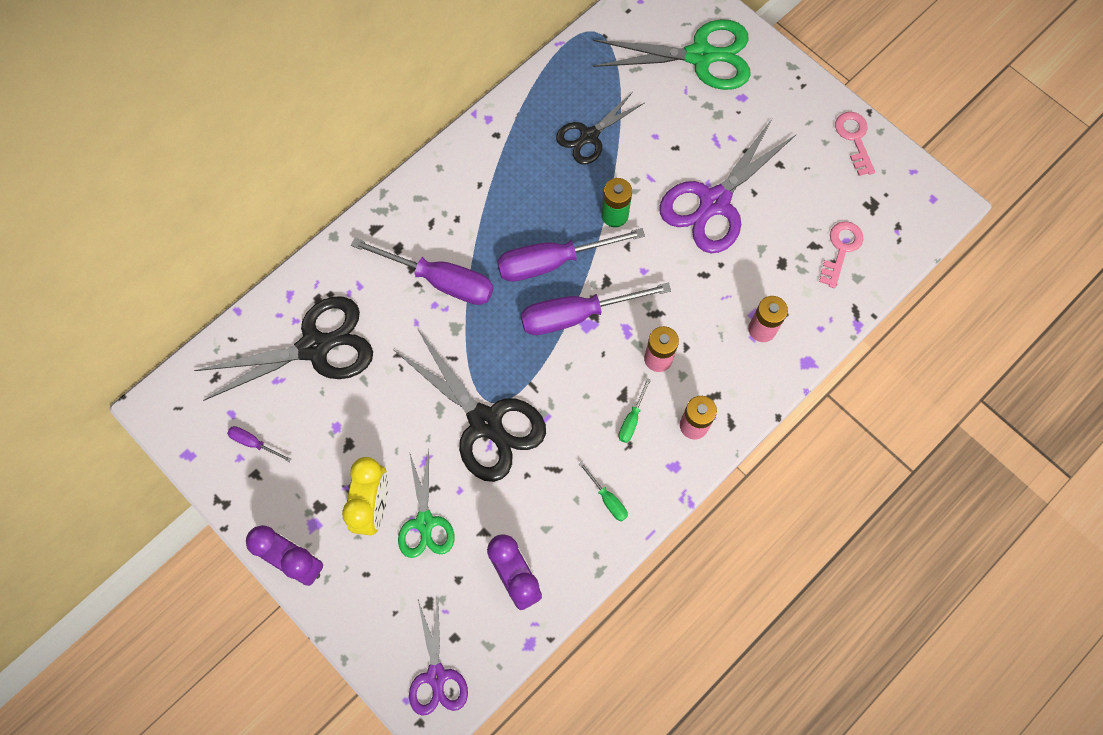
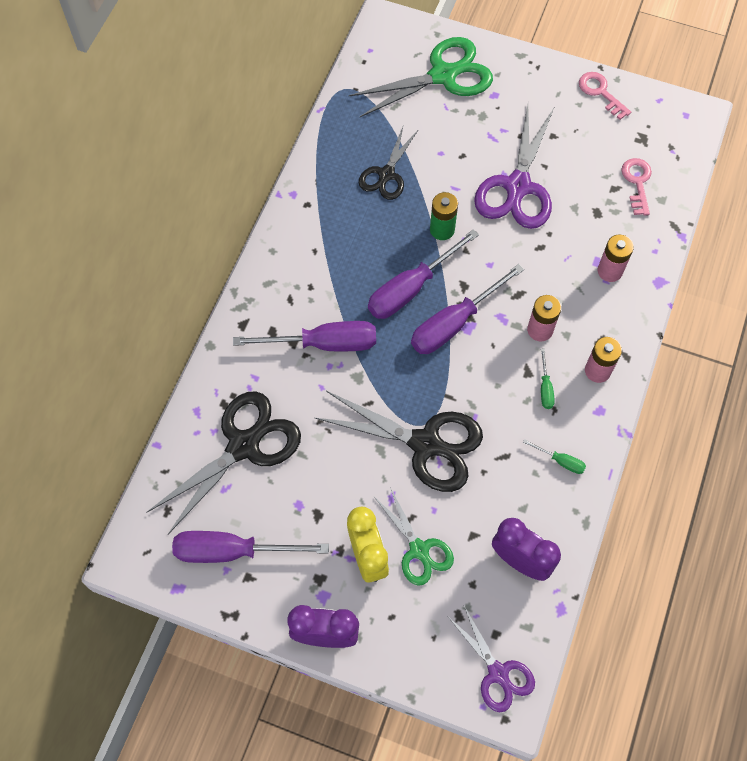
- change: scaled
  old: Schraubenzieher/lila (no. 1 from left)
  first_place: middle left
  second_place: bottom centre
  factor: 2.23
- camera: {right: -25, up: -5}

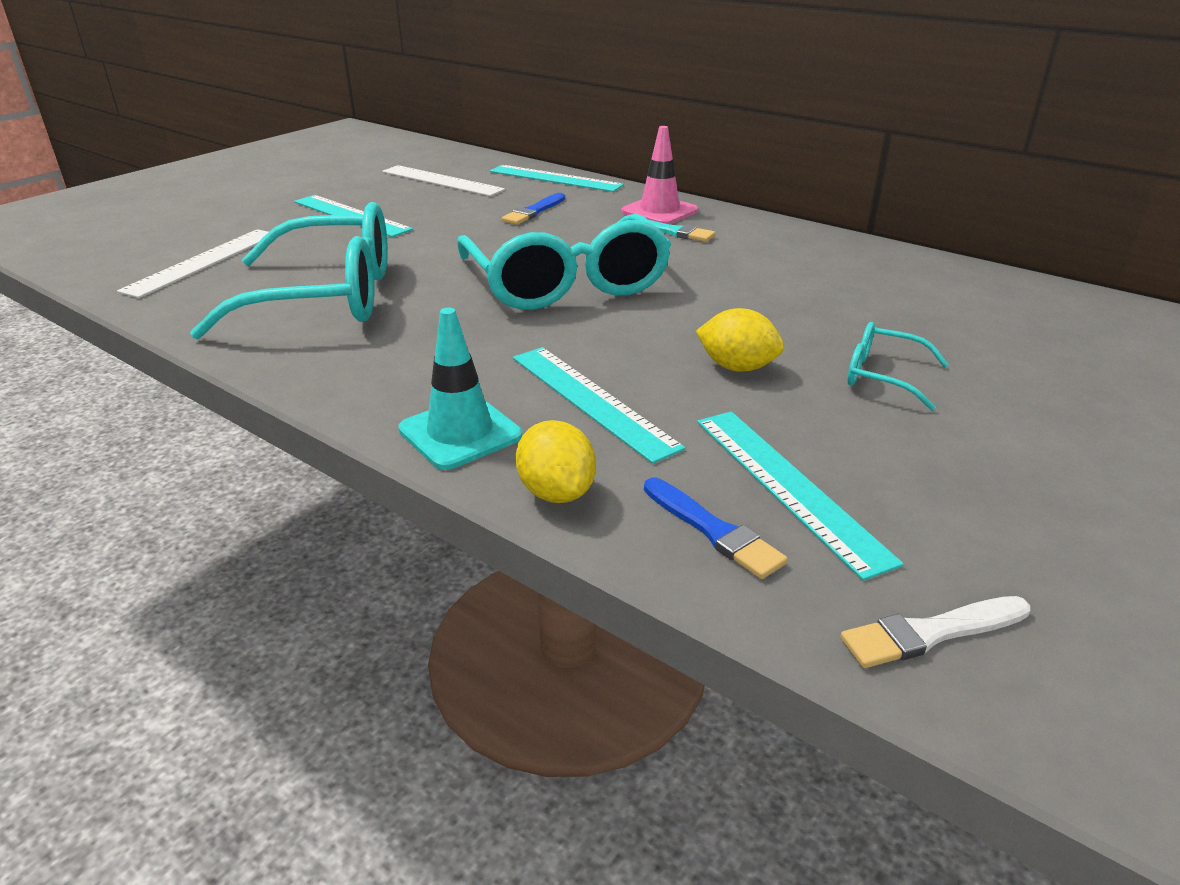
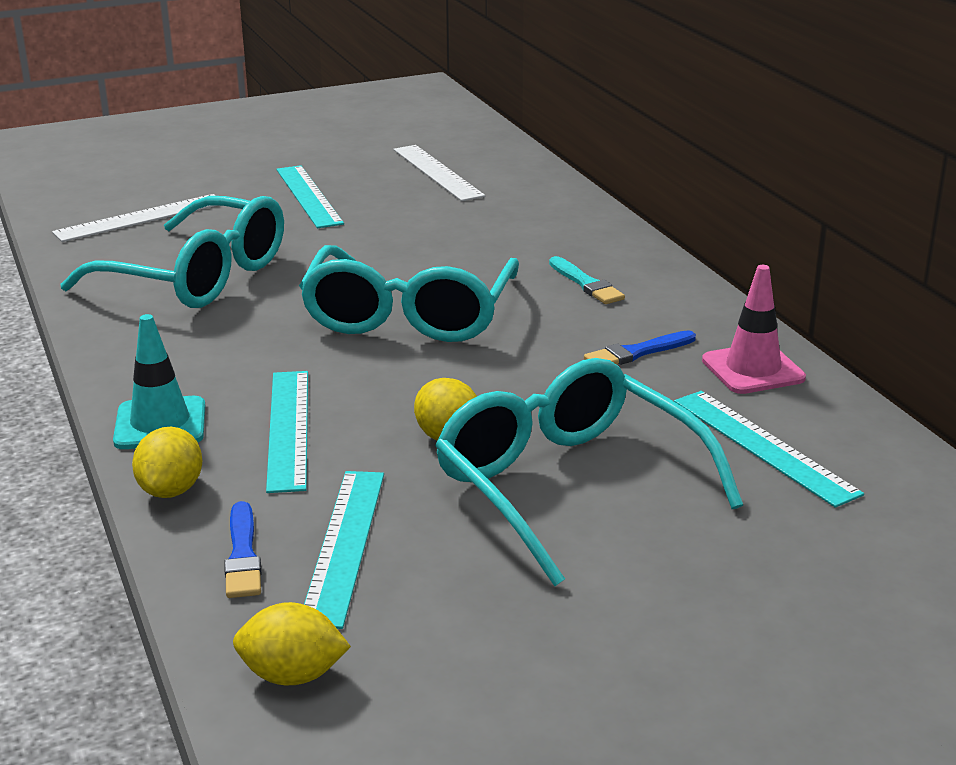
- change: shifted
  old: Lineal/türkis (no. 2 from left in the first image)
  new: Lineal/türkis (no. 4 from left)
  first_place: top centre
  second_place: middle right
- change: shifted
  old: Pinsel/blau (no. 1 from left in the first image)
  new: Pinsel/blau (no. 2 from left)
  first_place: top centre
  second_place: middle right
- change: shifted
  old: Leitkegel/rosa
  first_place: top centre
  second_place: middle right
- change: swapped
  old: Pinsel/weiß
  new: Zitrone/gelb (no. 2 from left)
  first_place: bottom right
  second_place: bottom left
- change: scaled
  old: Brille/türkis (no. 3 from left)
  first_place: middle right
  second_place: centre
  factor: 2.22
- camera: {right: 30, up: -5}

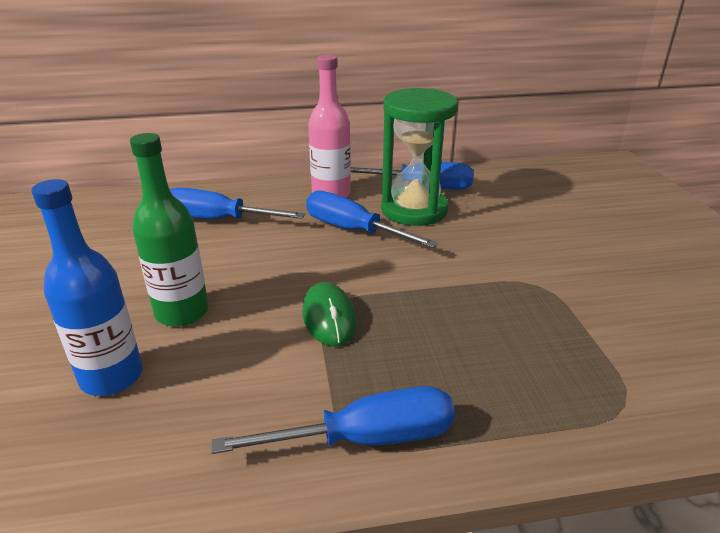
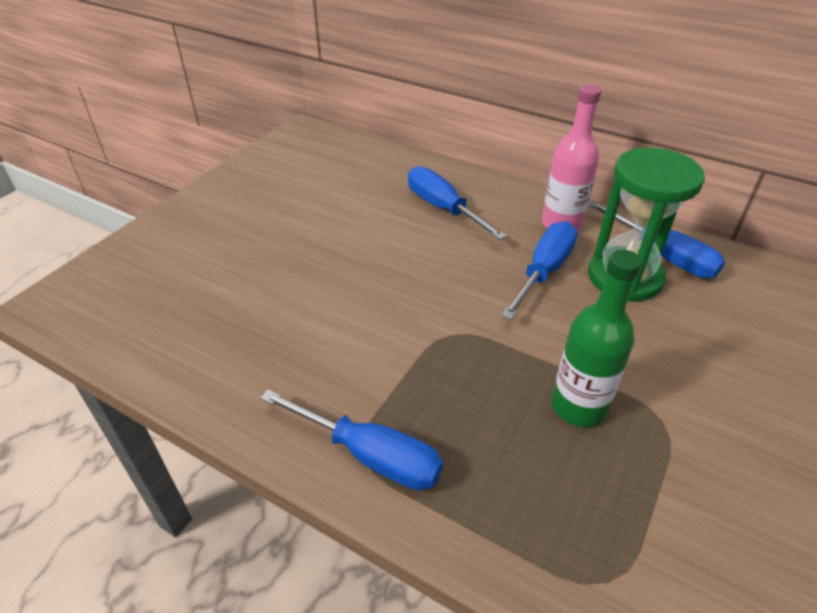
- change: gone
  old: Flasche/blau
  first_place: middle left
- change: gone
  old: Computermaus/grün
  first_place: centre
- change: shifted
  old: Flasche/grün
  first_place: middle left
  second_place: middle right
- change: rotated
  old: Schraubenzieher/blau (no. 3 from left)
  first_place: centre
  second_place: centre
  degrees: 45
- camera: {right: 40, up: 10}

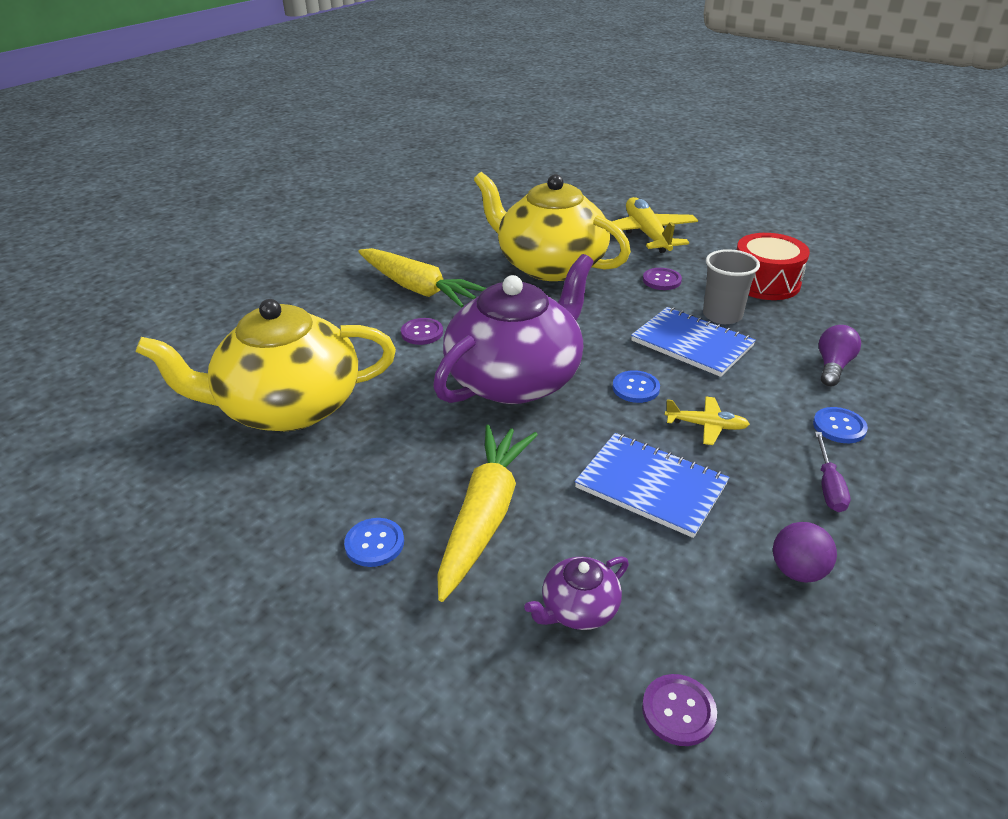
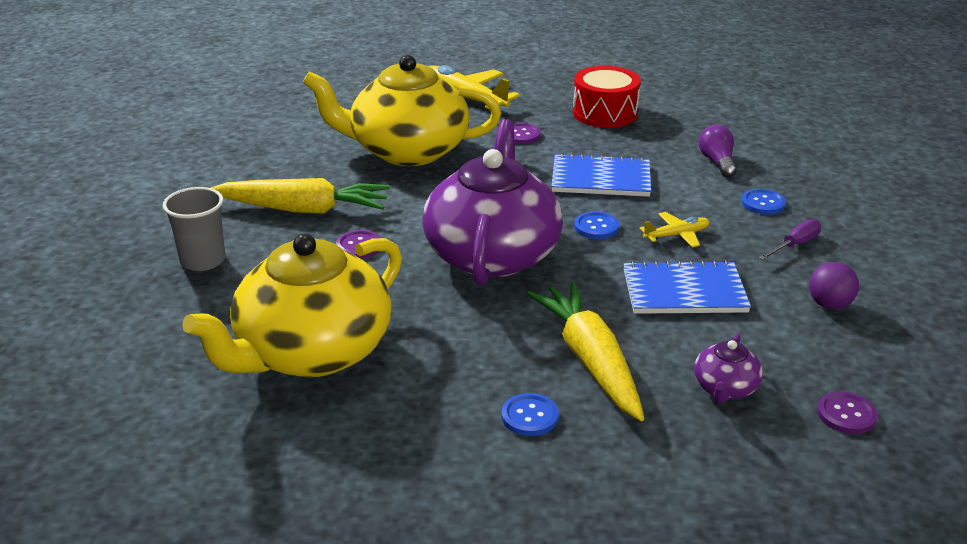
- change: shifted
  old: Becher/grau
  first_place: middle right
  second_place: middle left
- change: rotated
  old: Schraubenzieher/lila
  first_place: middle right
  second_place: middle right
  degrees: -105
- camera: {right: -35, up: -5}

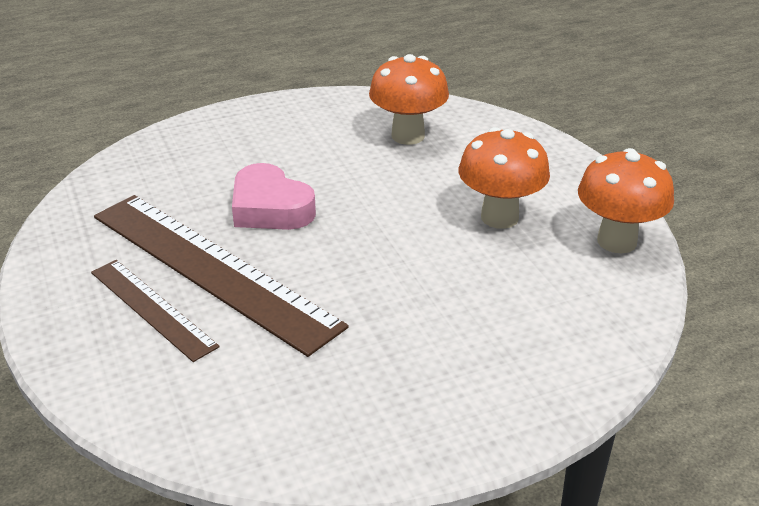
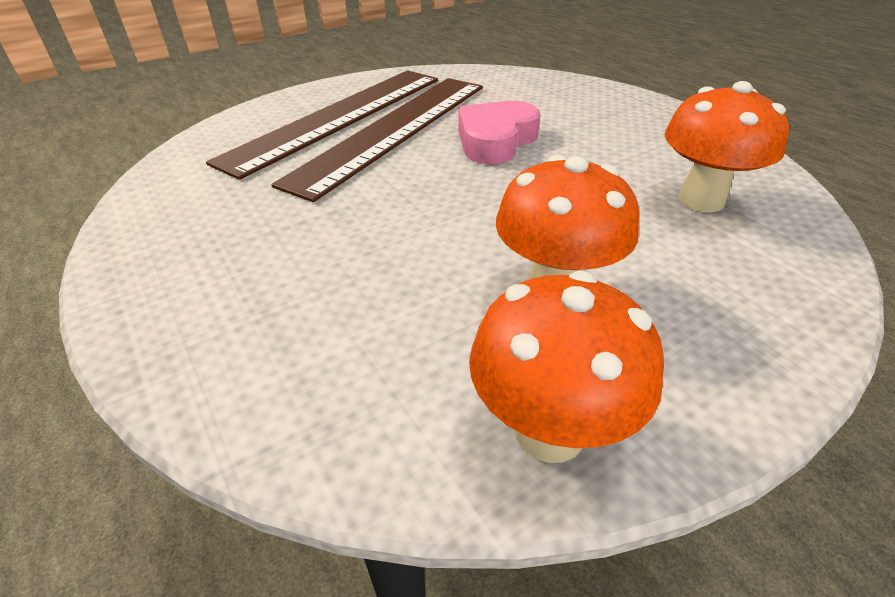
- change: scaled
  old: Lineal/braun (no. 1 from left)
  first_place: middle left
  second_place: top centre
  factor: 1.85
- camera: {right: 80, up: 5}

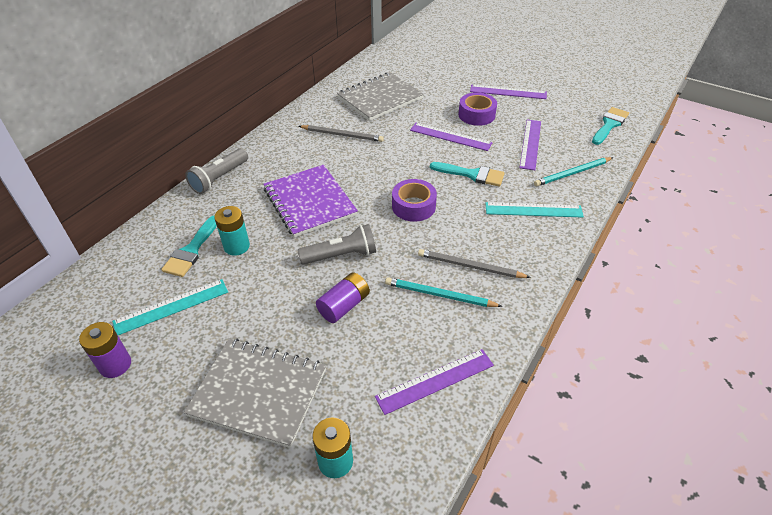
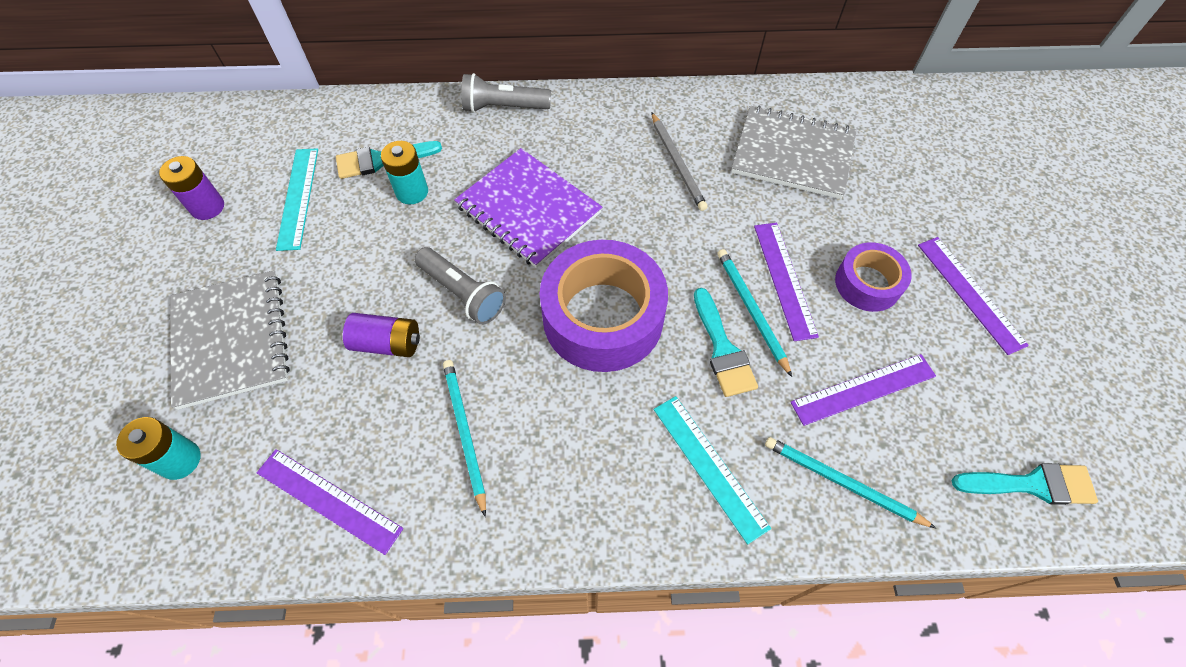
- change: gone
  old: Bleistift/grau (no. 2 from left)
  first_place: centre
- change: new
  new: Bleistift/türkis (no. 2 from left)
  second_place: centre
- change: rotated
  old: Lineal/türkis (no. 1 from left)
  first_place: middle left
  second_place: top left
  degrees: 60
- change: rotated
  old: Notizbuch/lila
  first_place: centre
  second_place: top centre
  degrees: -75
- change: scaled
  old: Klebeband/lila (no. 1 from left)
  first_place: centre
  second_place: centre
  factor: 1.82
- camera: {right: 55, up: 15}

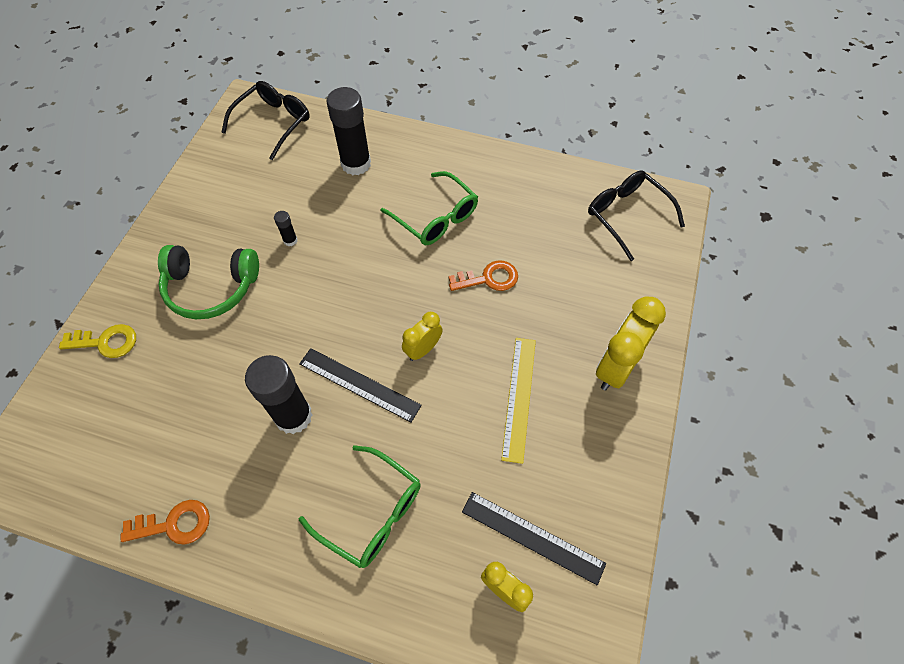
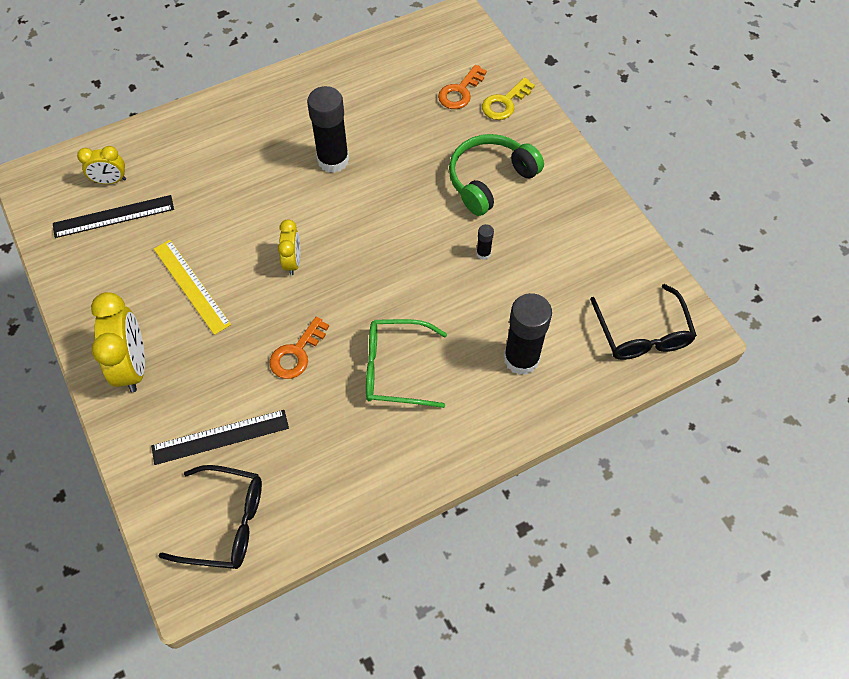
- change: gone
  old: Brille/grün (no. 1 from left)
  first_place: bottom centre
- change: shifted
  old: Schlüssel/orange (no. 1 from left in the first image)
  new: Schlüssel/orange (no. 2 from left)
  first_place: bottom left
  second_place: top centre
- change: shifted
  old: Lineal/schwarz (no. 1 from left in the first image)
  new: Lineal/schwarz (no. 2 from left)
  first_place: centre
  second_place: middle left
- camera: {right: 135, up: 0}

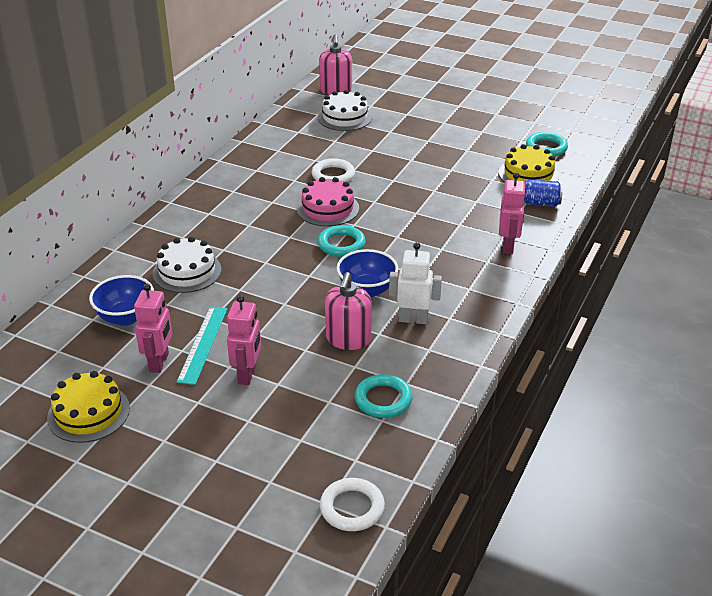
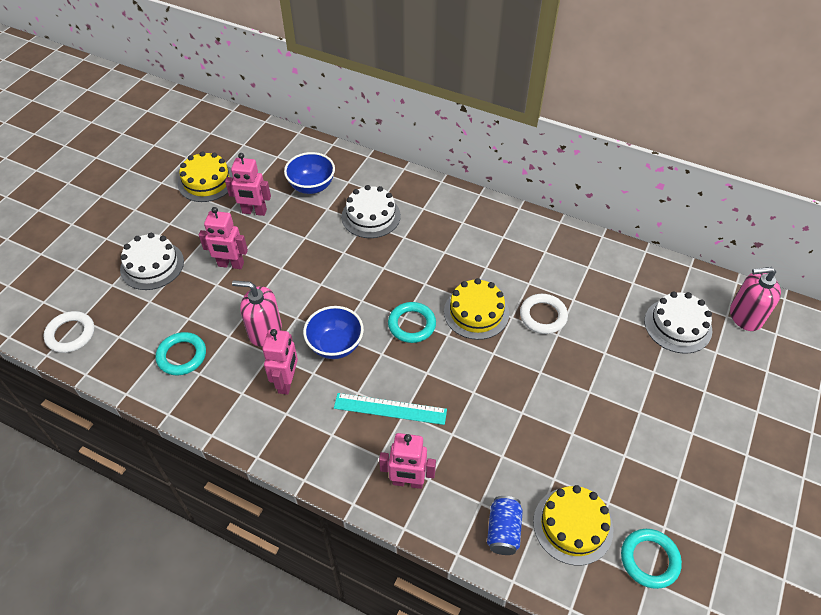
- change: new
  new: Kuchen/weiß (no. 1 from left)
  second_place: middle left
- change: shifted
  old: Lineal/türkis
  first_place: middle left
  second_place: centre
- change: repainted
  old: Kuchen/rosa
  new: Kuchen/gelb (no. 2 from left)
  first_place: centre
  second_place: centre
- change: repainted
  old: Roboter/weiß
  new: Roboter/rosa (no. 3 from left)
  first_place: centre
  second_place: centre
- camera: {right: 90, up: 15}

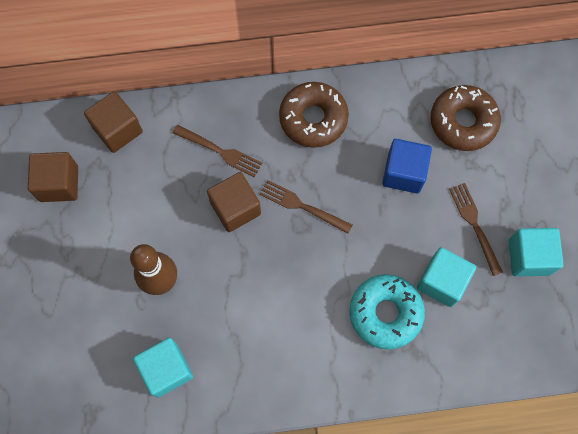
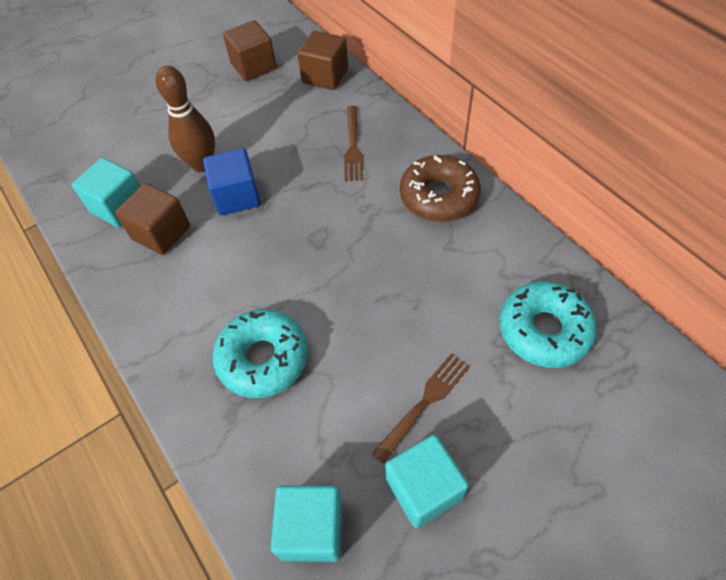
- change: gone
  old: Gabel/braun (no. 2 from left)
  first_place: centre
- change: shifted
  old: Kubus/braun (no. 3 from left in the first image)
  new: Kubus/braun (no. 1 from left)
  first_place: centre
  second_place: middle left
- change: shifted
  old: Kubus/blau
  first_place: middle right
  second_place: top left
- change: shifted
  old: Kubus/türkis (no. 2 from left)
  first_place: middle right
  second_place: bottom centre
- change: repainted
  old: Donut/braun (no. 2 from left)
  new: Donut/türkis (no. 2 from left)
  first_place: top right
  second_place: middle right
- camera: {right: 65, up: -15}

